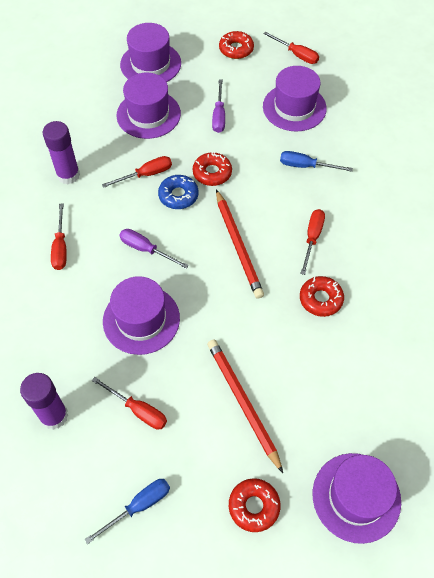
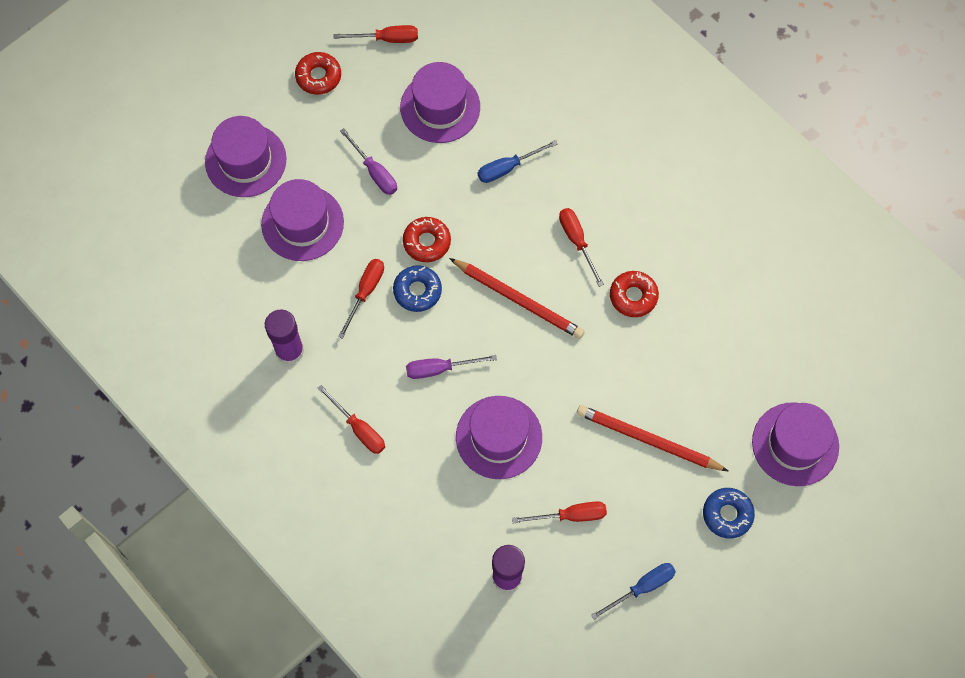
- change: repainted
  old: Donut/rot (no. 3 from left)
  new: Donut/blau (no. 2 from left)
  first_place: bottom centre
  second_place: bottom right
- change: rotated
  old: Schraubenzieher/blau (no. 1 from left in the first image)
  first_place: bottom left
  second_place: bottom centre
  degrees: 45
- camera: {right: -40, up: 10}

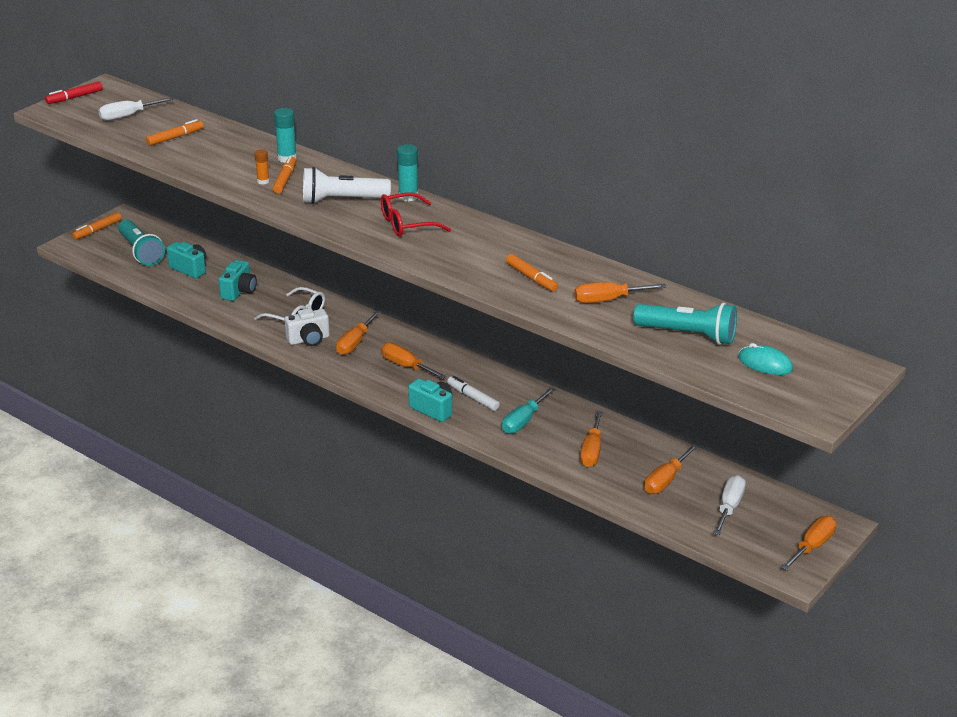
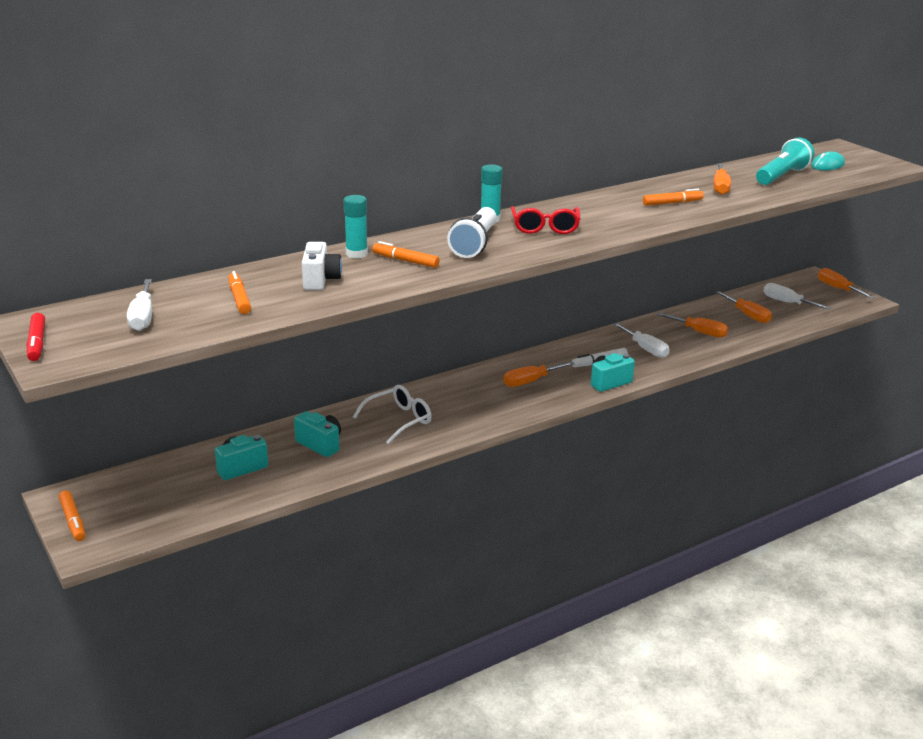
- change: gone
  old: Taschenlampe/türkis (no. 1 from left)
  first_place: middle left
- change: gone
  old: Klebestift/orange
  first_place: top left
- change: gone
  old: Schraubenzieher/orange (no. 1 from left)
  first_place: centre
- change: shifted
  old: Kamera/weiß
  first_place: middle left
  second_place: centre
- change: repainted
  old: Schraubenzieher/türkis
  new: Schraubenzieher/weiß (no. 2 from left)
  first_place: centre
  second_place: middle right
- camera: {right: -70, up: -5}

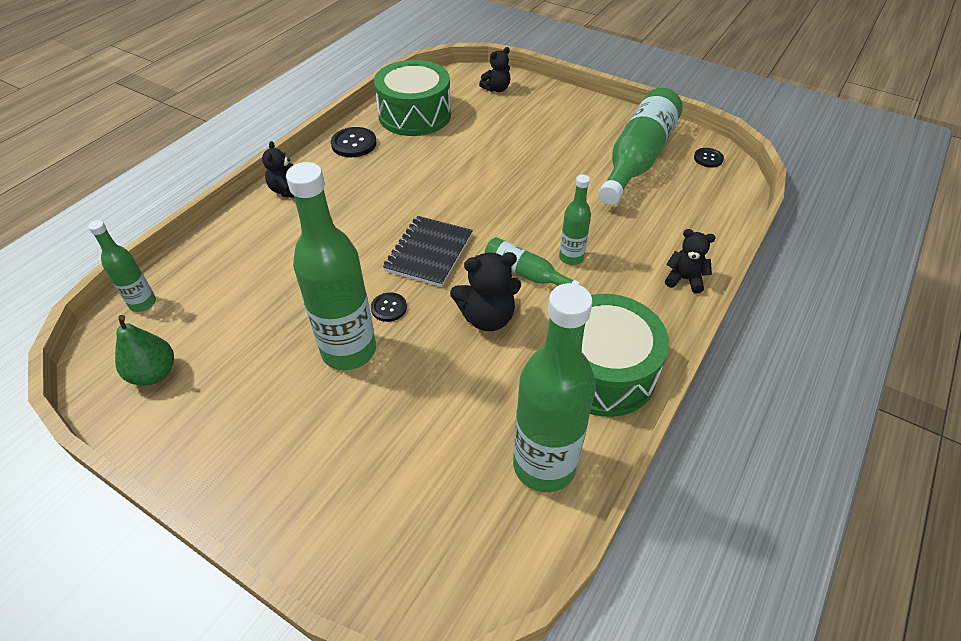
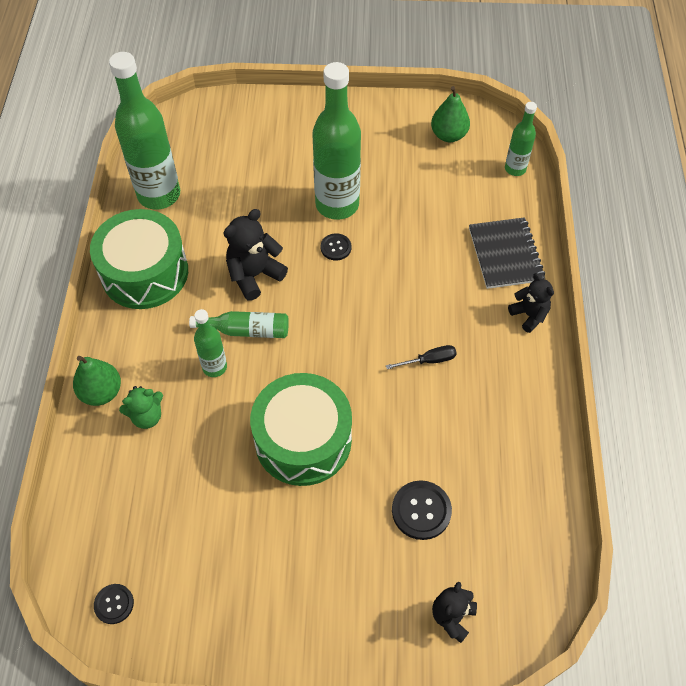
- change: gone
  old: Flasche/grün (no. 6 from left)
  first_place: top right
- change: new
  new: Teddybär/grün
  second_place: middle left
- change: new
  new: Schraubenzieher/schwarz
  second_place: centre
- change: shifted
  old: Knopf/schwarz (no. 1 from left in the first image)
  new: Knopf/schwarz (no. 3 from left)
  first_place: top centre
  second_place: bottom centre
- change: shifted
  old: Trommel/grün (no. 1 from left in the first image)
  new: Trommel/grün (no. 2 from left)
  first_place: top centre
  second_place: centre
- change: shifted
  old: Notizbuch/schwarz
  first_place: centre
  second_place: middle right
- change: swapped
  old: Teddybär/schwarz (no. 4 from left)
  new: Birne/grün (no. 1 from left)
  first_place: middle right
  second_place: middle left
- camera: {right: 150, up: 10}

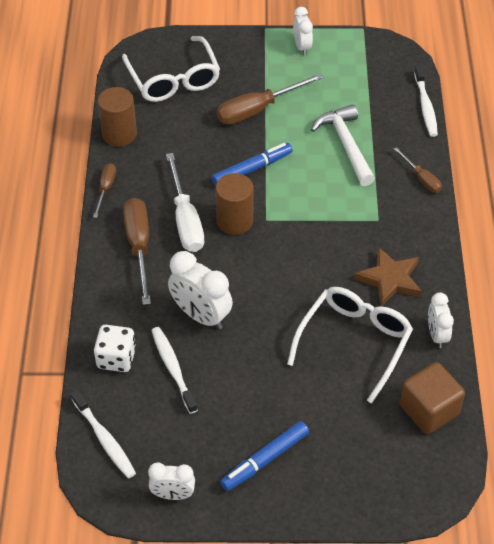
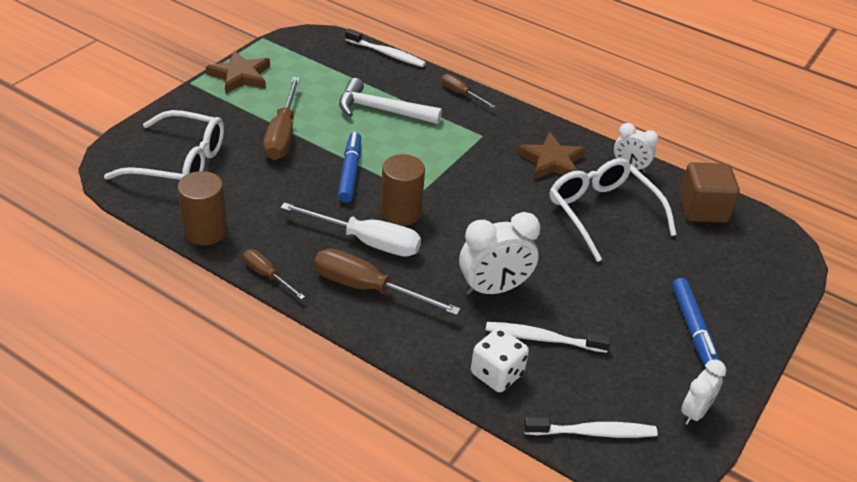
- change: swapped
  old: Wecker/weiß (no. 3 from left)
  new: Stern/braun (no. 1 from left)
  first_place: top centre
  second_place: top left
- change: rotated
  old: Schraubenzieher/braun (no. 4 from left)
  first_place: top right
  second_place: top centre
  degrees: -135
- camera: {right: -60, up: -10}

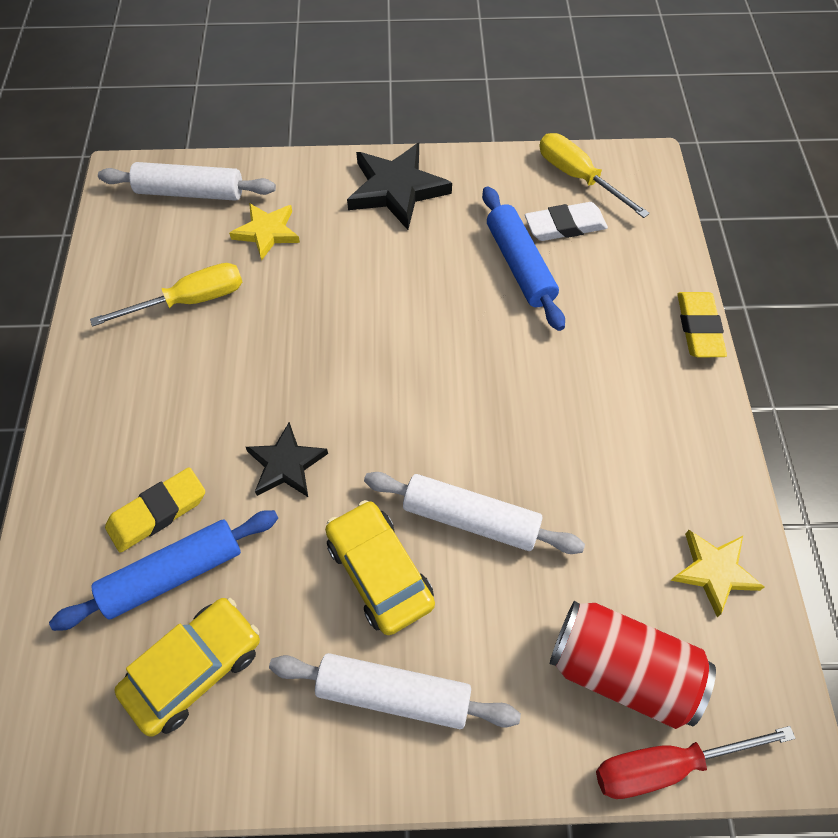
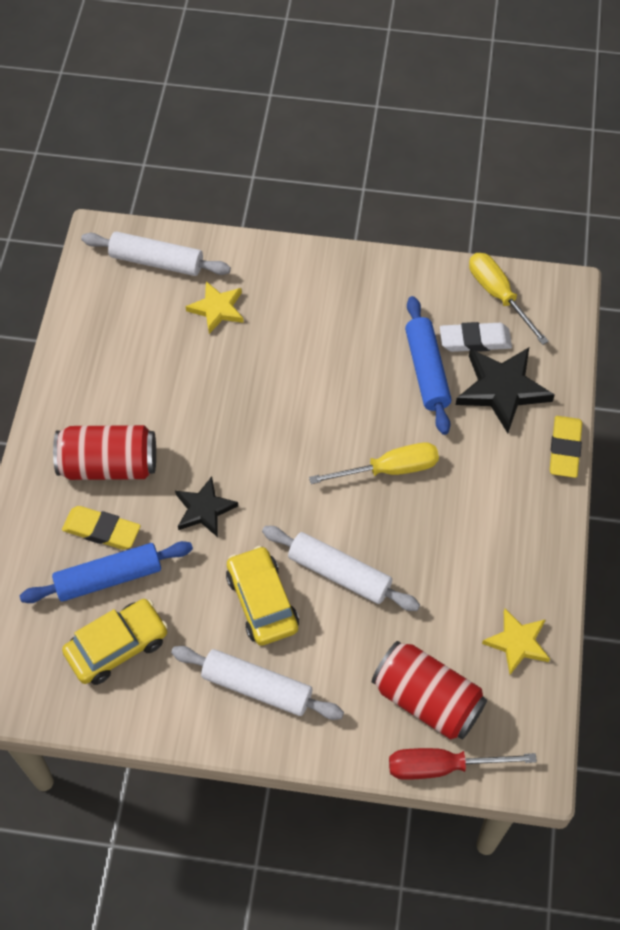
- change: new
  new: Dose/rot (no. 1 from left)
  second_place: middle left
- change: shifted
  old: Schraubenzieher/gelb (no. 1 from left)
  first_place: middle left
  second_place: centre
- change: shifted
  old: Stern/schwarz (no. 2 from left)
  first_place: top centre
  second_place: middle right
- change: rotated
  old: Radiergummi/gelb (no. 1 from left)
  first_place: middle left
  second_place: middle left
  degrees: 45
- camera: {right: 10, up: 0}

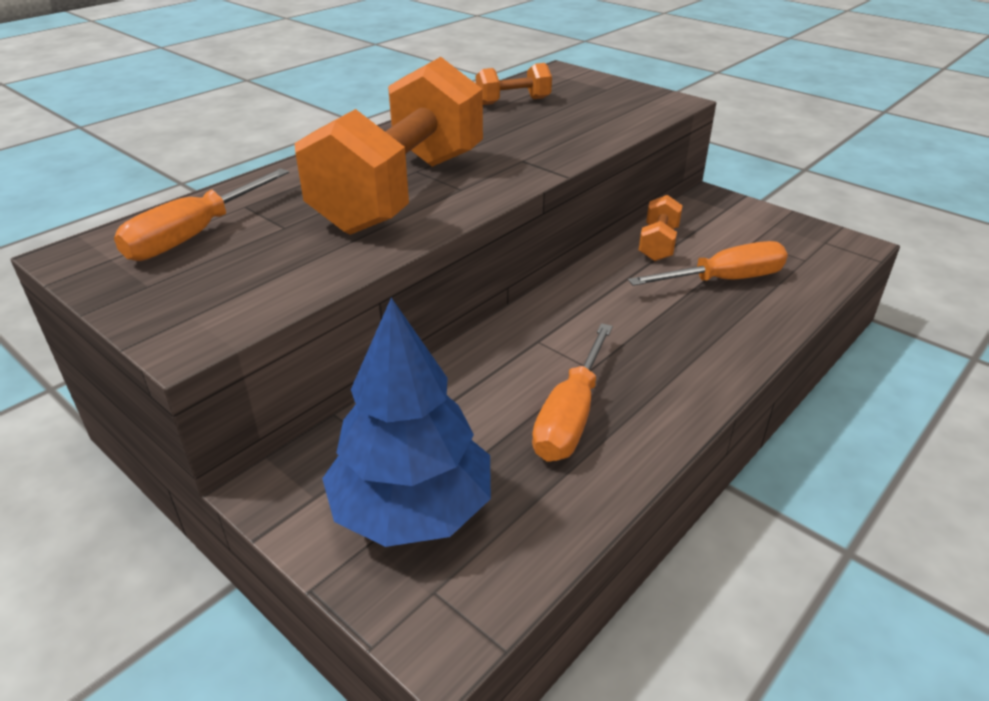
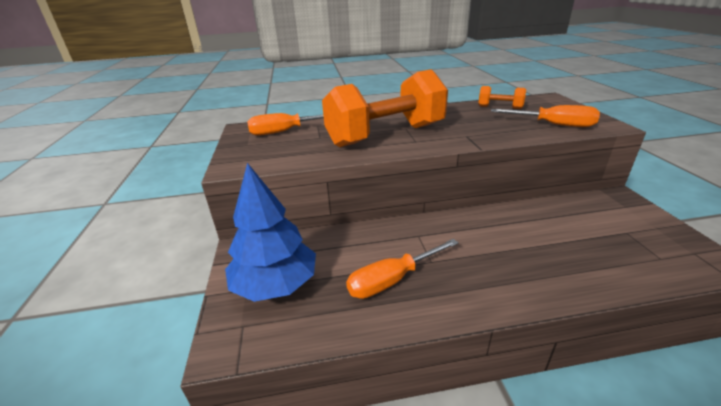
- change: gone
  old: Hantel/orange (no. 3 from left)
  first_place: top right
- change: shifted
  old: Schraubenzieher/orange (no. 3 from left)
  first_place: middle right
  second_place: top right
- camera: {right: 40, up: -5}

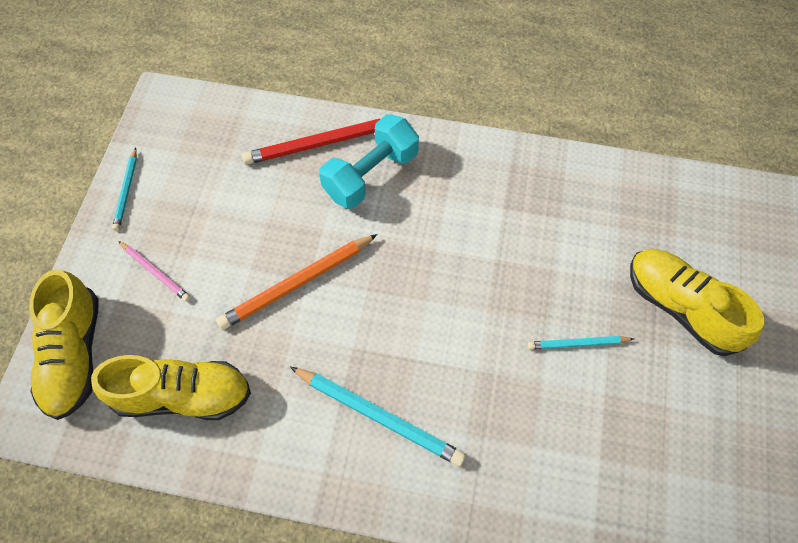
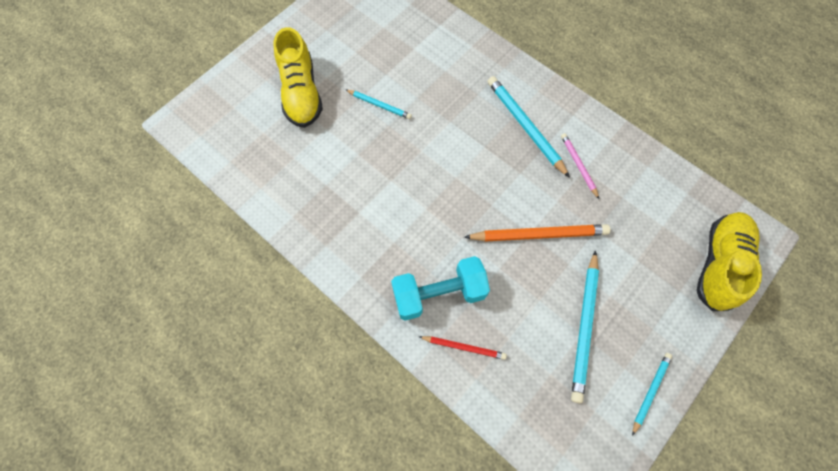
- change: gone
  old: Schuh/gelb (no. 2 from left)
  first_place: bottom left
- change: new
  new: Bleistift/türkis (no. 3 from left)
  second_place: bottom right
- change: shifted
  old: Bleistift/rosa
  first_place: middle left
  second_place: middle right
- change: scaled
  old: Bleistift/rot
  first_place: top centre
  second_place: bottom centre
  factor: 0.57
- camera: {right: -150, up: 5}

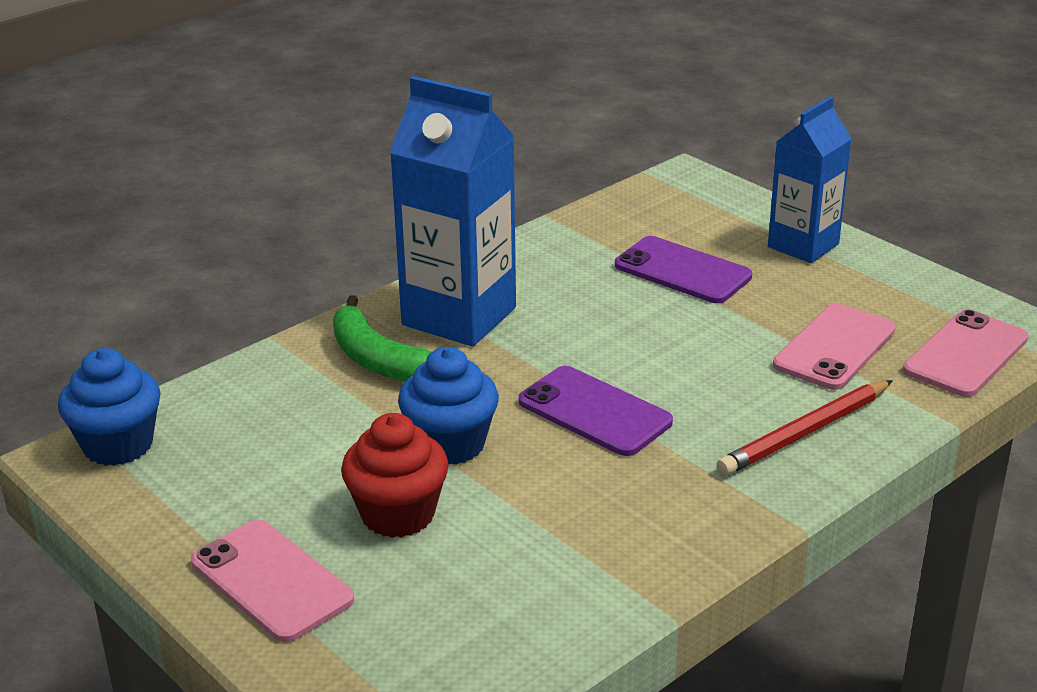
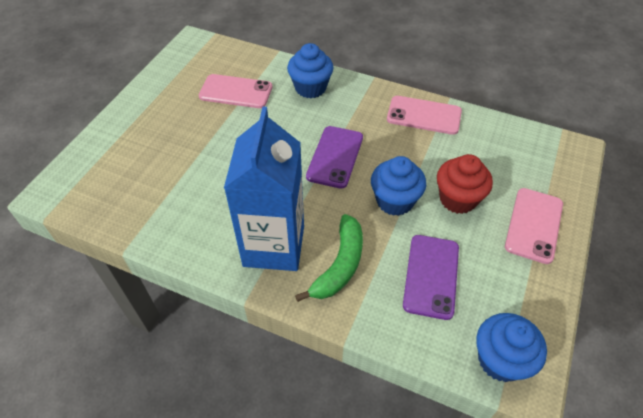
- change: gone
  old: Getränkekarton/blau (no. 2 from left)
  first_place: top right
- change: shifted
  old: Handy/lila (no. 2 from left)
  first_place: centre
  second_place: middle right
- change: shifted
  old: Handy/rosa (no. 3 from left in the first image)
  new: Handy/rosa (no. 2 from left)
  first_place: middle right
  second_place: top centre
- change: swapped
  old: Bleistift/rot
  new: Muffin/blau (no. 1 from left)
  first_place: middle right
  second_place: top centre
- camera: {right: -115, up: 20}

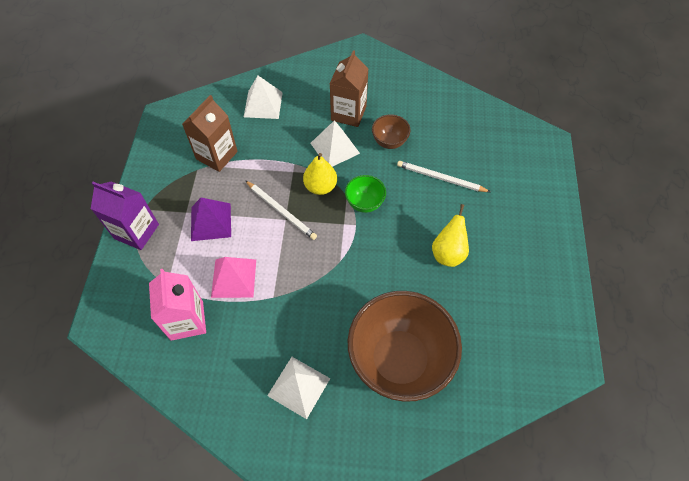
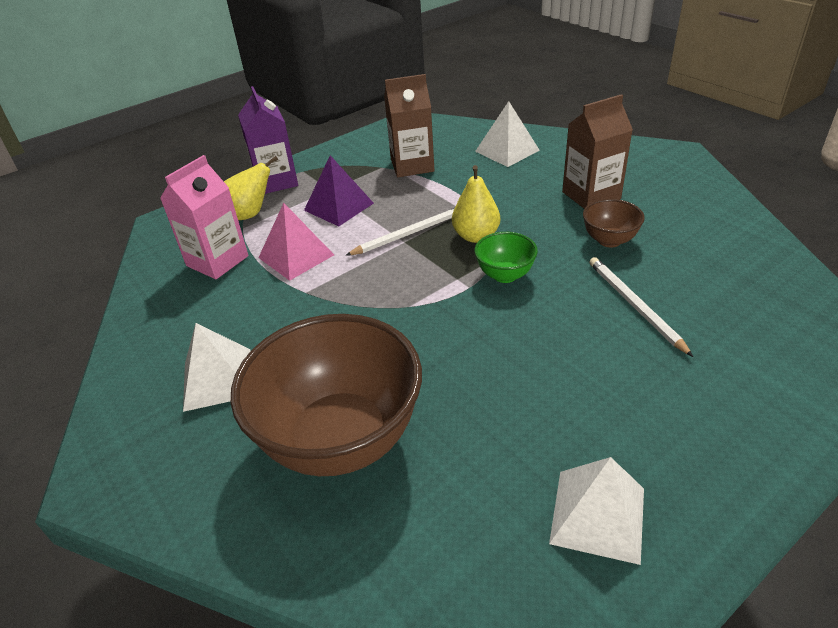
- change: shifted
  old: Pyramide/weiß (no. 3 from left)
  first_place: top centre
  second_place: bottom right
- change: shifted
  old: Birne/gelb (no. 2 from left in the first image)
  new: Birne/gelb (no. 1 from left)
  first_place: centre
  second_place: top left
- change: rotated
  old: Bleistift/weiß (no. 1 from left)
  first_place: centre
  second_place: centre
  degrees: -120
- camera: {right: 50, up: -20}

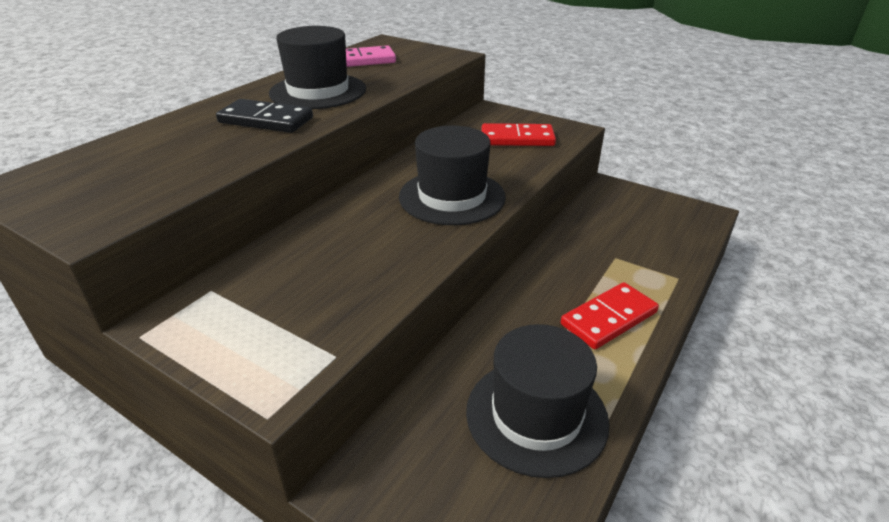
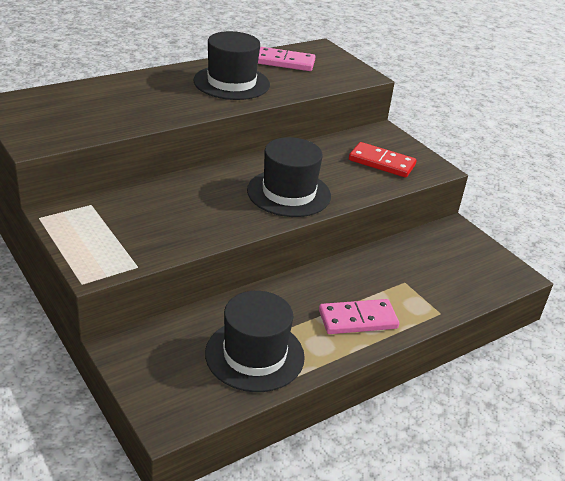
- change: gone
  old: Dominostein/schwarz
  first_place: top left
- change: repainted
  old: Dominostein/rot (no. 2 from left)
  new: Dominostein/rosa (no. 2 from left)
  first_place: middle right
  second_place: centre
- camera: {right: 20, up: 0}

